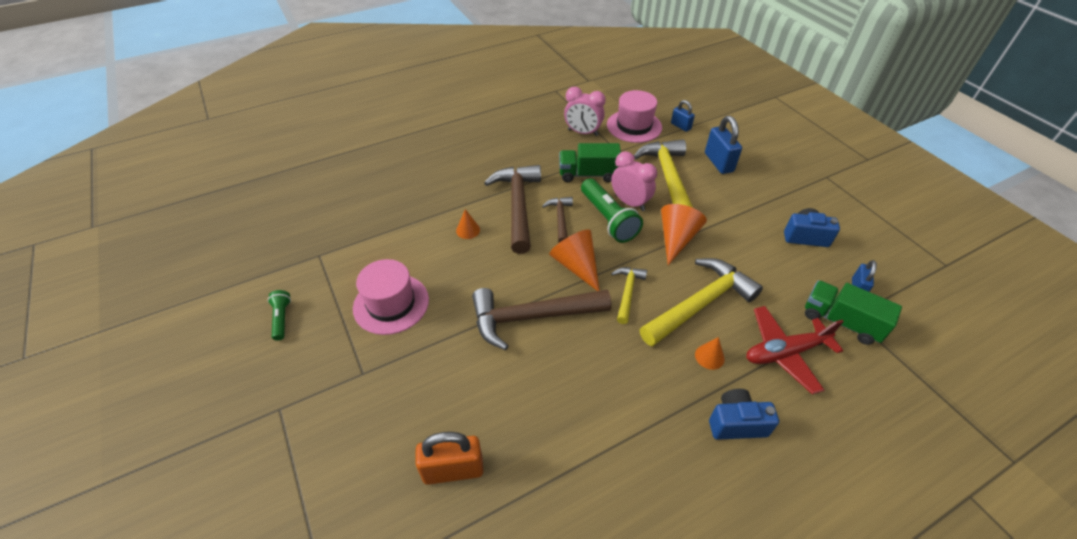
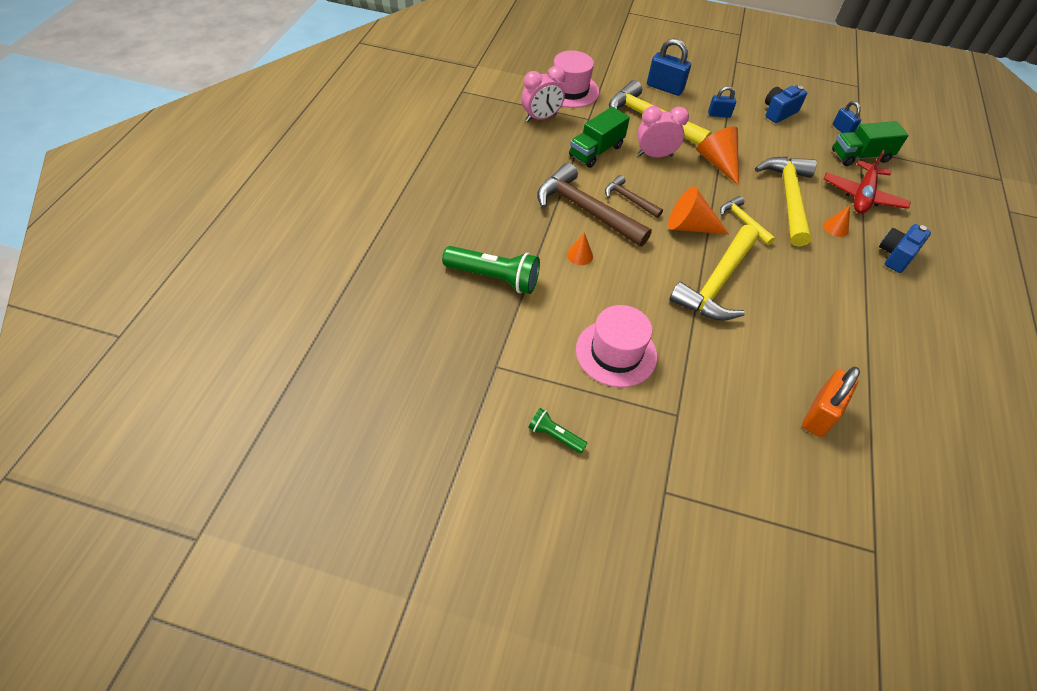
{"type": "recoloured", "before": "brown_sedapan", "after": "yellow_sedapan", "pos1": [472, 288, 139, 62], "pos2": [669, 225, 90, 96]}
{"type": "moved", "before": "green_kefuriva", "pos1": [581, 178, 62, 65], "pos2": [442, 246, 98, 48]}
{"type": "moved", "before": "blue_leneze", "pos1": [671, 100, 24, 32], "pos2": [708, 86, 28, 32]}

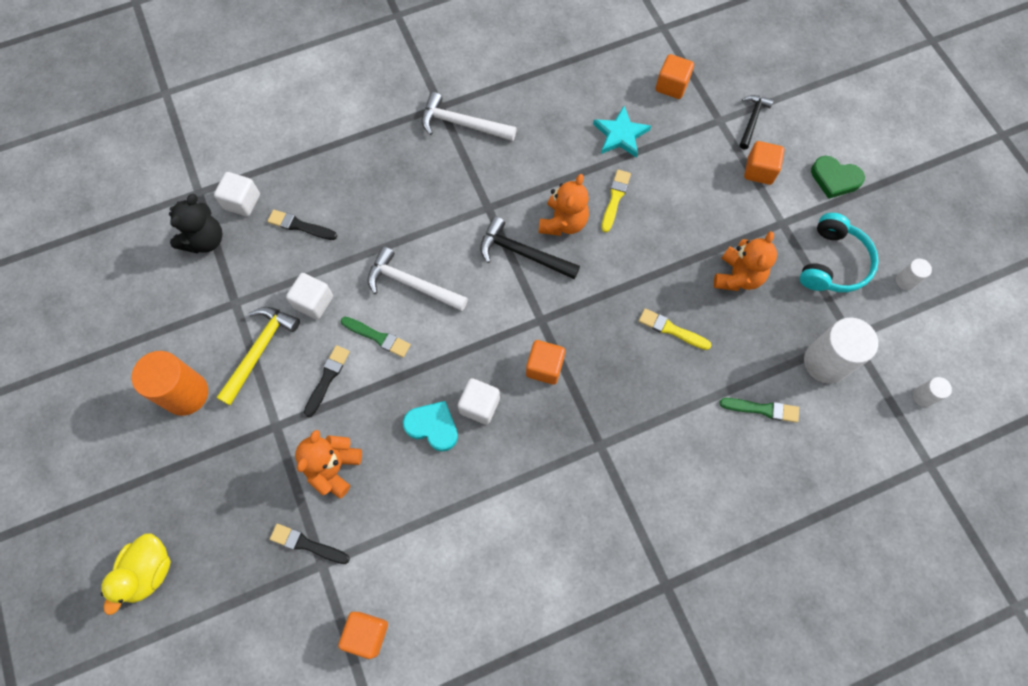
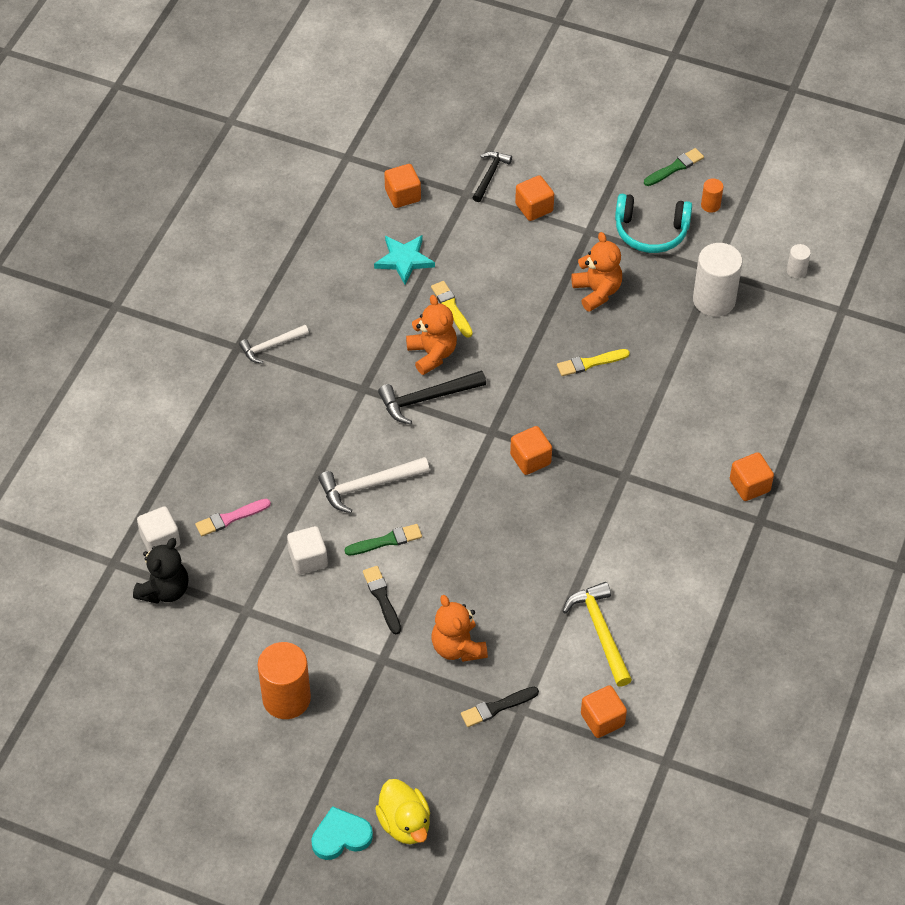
{"type": "turned", "before": "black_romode", "pos1": [169, 194, 53, 59], "pos2": [133, 538, 56, 66], "turn": 45}
{"type": "moved", "before": "yellow_sedapan", "pos1": [216, 307, 84, 98], "pos2": [563, 582, 69, 105]}
{"type": "recoloured", "before": "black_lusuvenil", "after": "pink_lusuvenil", "pos1": [267, 210, 70, 30], "pos2": [195, 499, 76, 37]}
{"type": "moved", "before": "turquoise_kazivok", "pos1": [403, 401, 55, 51], "pos2": [311, 806, 62, 54]}
{"type": "resized", "before": "white_sedapan", "pos1": [422, 92, 95, 49], "pos2": [239, 325, 70, 39], "scale": 0.66}
{"type": "removed", "before": "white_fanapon", "pos1": [458, 378, 42, 47]}
{"type": "moved", "before": "green_lusuvenil", "pos1": [719, 398, 80, 25], "pos2": [644, 148, 60, 38]}
{"type": "turned", "before": "black_sedapan", "pos1": [739, 95, 35, 54], "pos2": [472, 151, 40, 51], "turn": 45}
{"type": "turned", "before": "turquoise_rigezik", "pos1": [800, 213, 79, 79], "pos2": [615, 194, 77, 59], "turn": 120}
{"type": "removed", "before": "green_kazivok", "pos1": [811, 156, 54, 43]}
{"type": "recoloured", "before": "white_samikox", "after": "orange_samikox", "pos1": [896, 259, 36, 31], "pos2": [701, 178, 23, 35]}
{"type": "added", "after": "orange_fanapon", "pos2": [730, 452, 44, 49]}

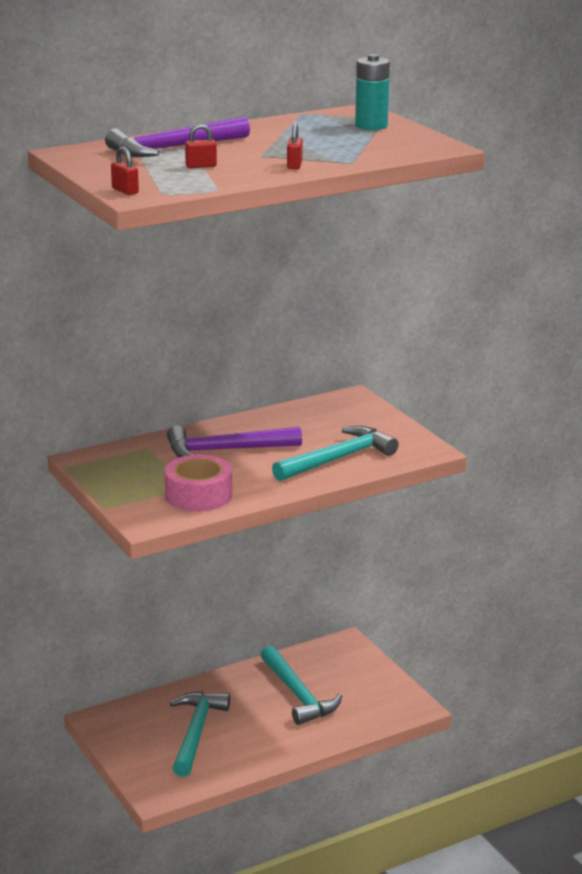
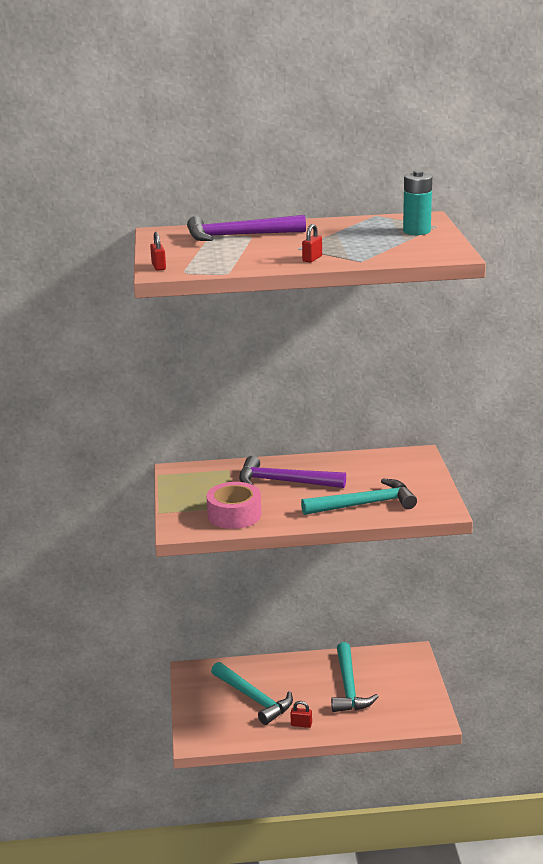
{"type": "turned", "before": "turquoise_sedapan", "pos1": [170, 691, 60, 86], "pos2": [211, 662, 82, 63], "turn": 105}
{"type": "moved", "before": "red_leneze", "pos1": [185, 124, 32, 44], "pos2": [290, 701, 22, 27]}

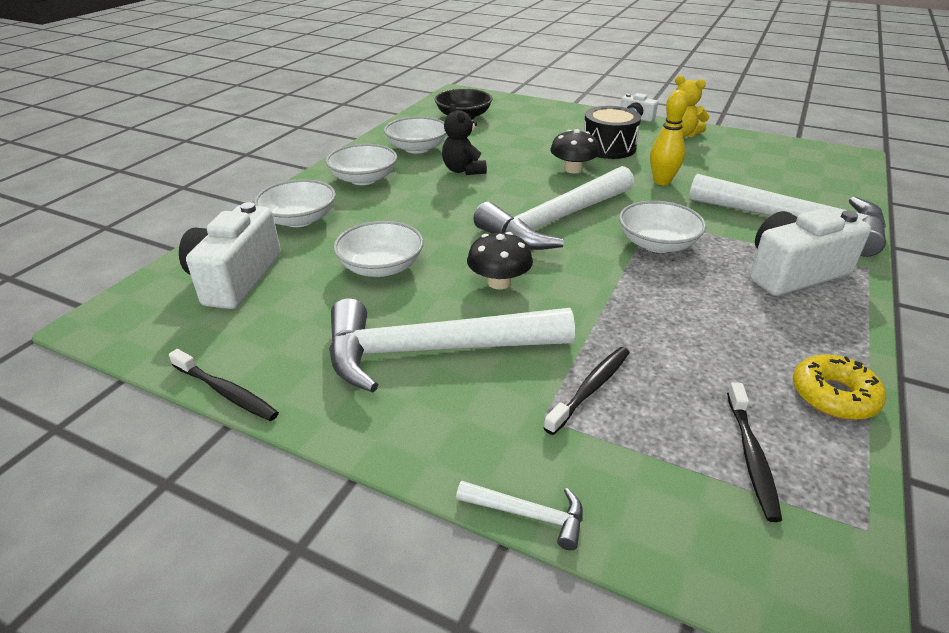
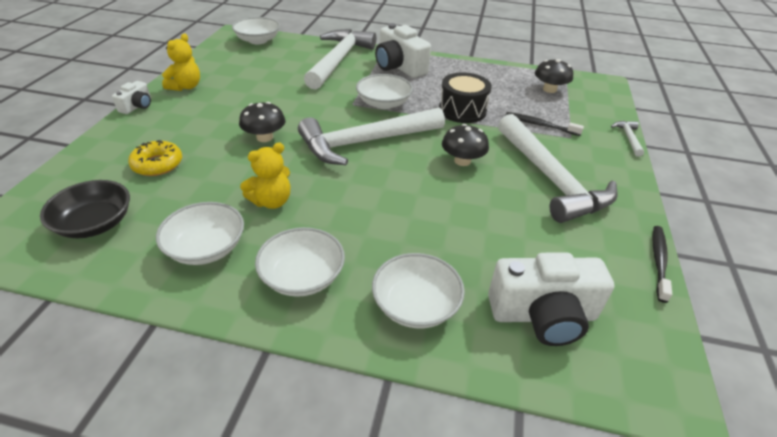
{"type": "moved", "before": "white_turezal", "pos1": [333, 221, 91, 56], "pos2": [232, 17, 48, 27]}
{"type": "recoloured", "before": "black_romode", "after": "yellow_romode", "pos1": [442, 104, 45, 71], "pos2": [240, 143, 50, 66]}
{"type": "turned", "before": "white_sedapan", "pos1": [474, 166, 160, 84], "pos2": [298, 107, 147, 58], "turn": 120}
{"type": "moved", "before": "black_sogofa", "pos1": [584, 106, 57, 53], "pos2": [439, 72, 53, 51]}
{"type": "removed", "before": "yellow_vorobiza", "pos1": [650, 90, 38, 95]}
{"type": "replaced", "before": "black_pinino", "after": "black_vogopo", "pos1": [727, 382, 55, 140], "pos2": [535, 59, 38, 34]}
{"type": "moved", "before": "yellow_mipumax", "pos1": [793, 354, 93, 66], "pos2": [128, 140, 54, 36]}

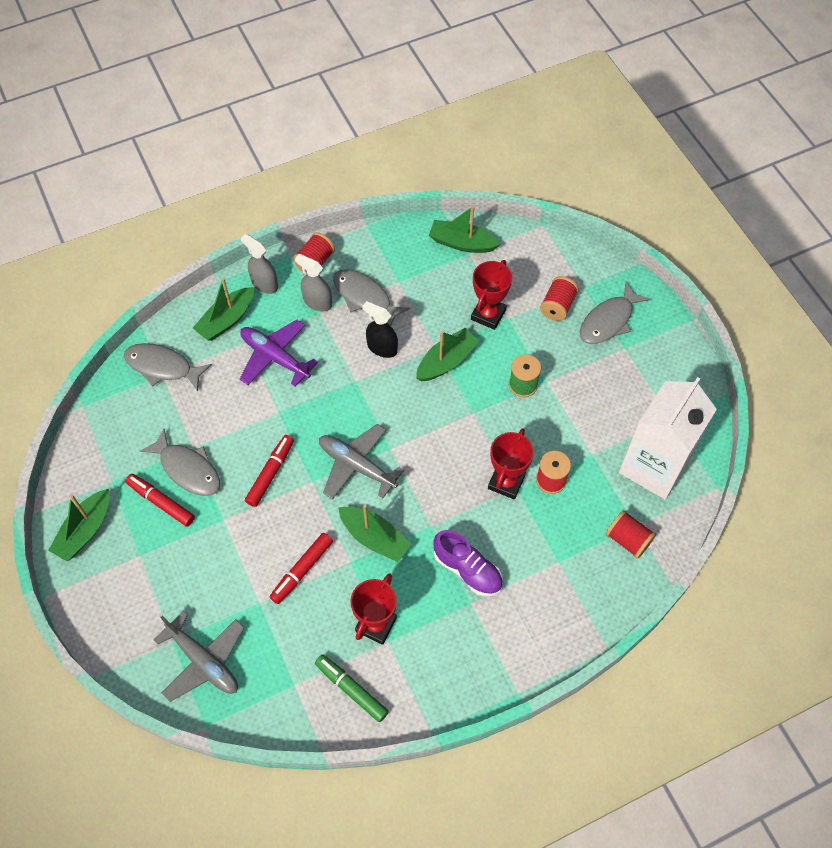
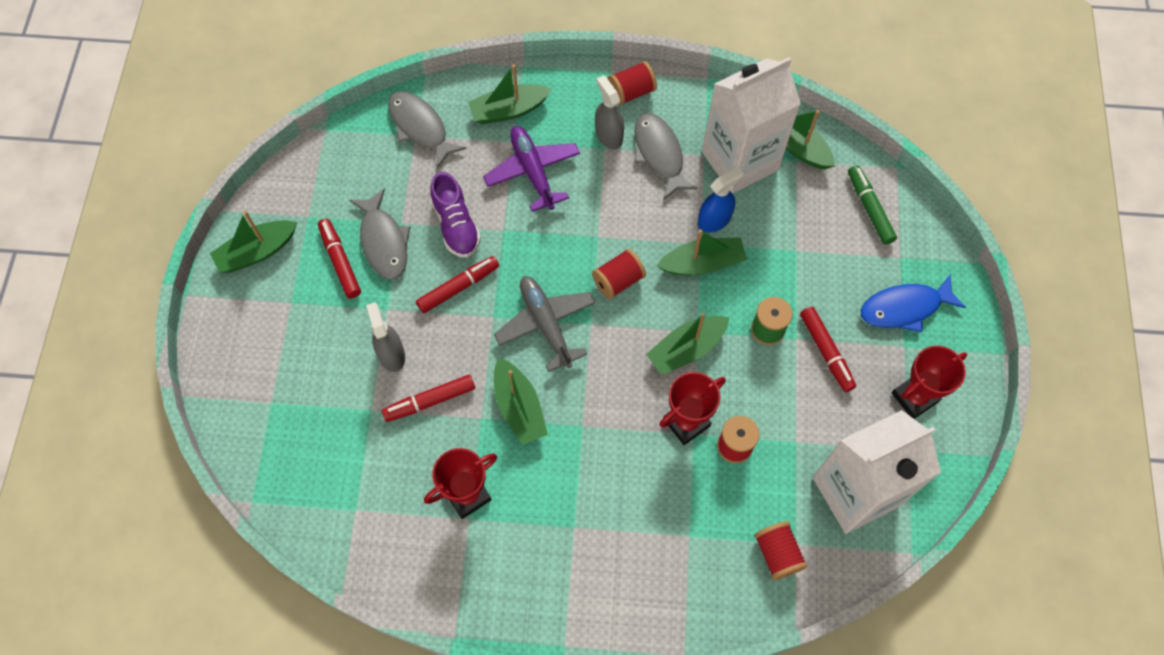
{"type": "removed", "before": "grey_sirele", "pos1": [154, 611, 91, 91]}
{"type": "moved", "before": "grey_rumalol", "pos1": [241, 234, 37, 60], "pos2": [366, 302, 39, 70]}
{"type": "moved", "before": "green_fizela", "pos1": [315, 654, 74, 68], "pos2": [848, 165, 49, 80]}
{"type": "removed", "before": "black_rumalol", "pos1": [362, 301, 36, 57]}
{"type": "moved", "before": "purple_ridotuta", "pos1": [434, 530, 69, 66], "pos2": [431, 172, 50, 86]}
{"type": "moved", "before": "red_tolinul", "pos1": [471, 260, 41, 70], "pos2": [891, 346, 76, 73]}
{"type": "moved", "before": "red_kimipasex", "pos1": [540, 276, 39, 45], "pos2": [592, 249, 54, 50]}
{"type": "recoloured", "before": "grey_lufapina", "after": "blue_lufapina", "pos1": [580, 282, 70, 62], "pos2": [861, 274, 105, 58]}
{"type": "added", "after": "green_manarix", "pos2": [646, 313, 84, 62]}
{"type": "added", "after": "blue_rumalol", "pos2": [698, 167, 45, 66]}
{"type": "added", "after": "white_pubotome", "pos2": [702, 57, 99, 136]}
{"type": "added", "after": "red_fizela", "pos2": [800, 307, 56, 85]}

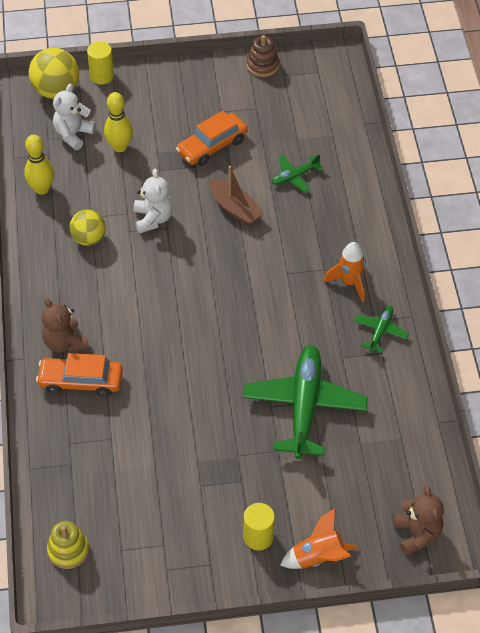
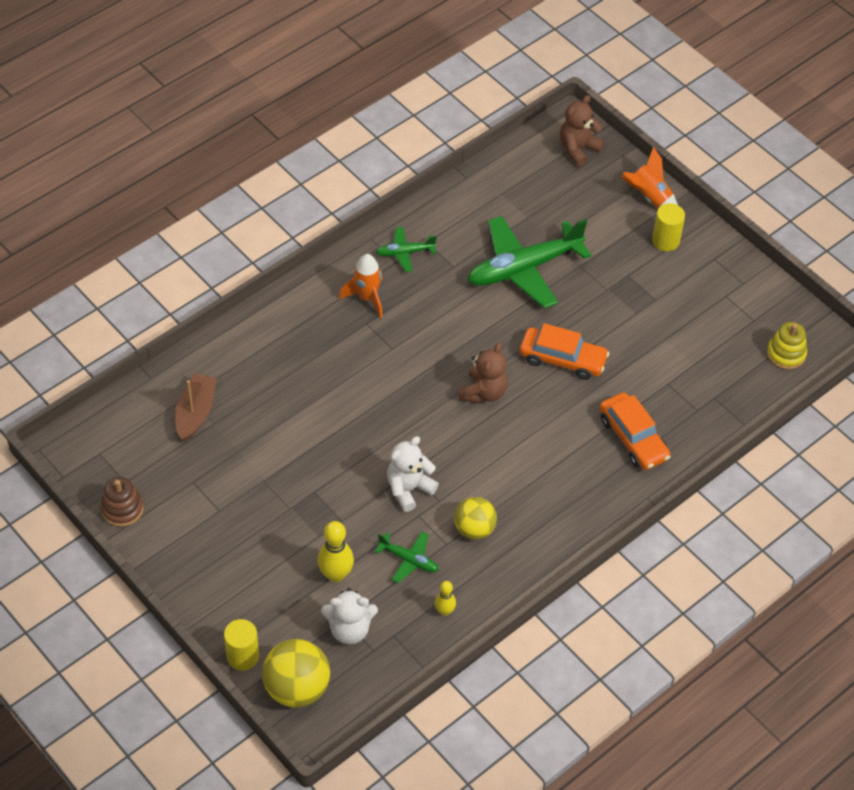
{"type": "resized", "before": "yellow_vorobiza", "pos1": [24, 135, 30, 60], "pos2": [435, 581, 21, 35], "scale": 0.58}
{"type": "moved", "before": "brown_romode", "pos1": [42, 298, 47, 55], "pos2": [459, 343, 49, 60]}
{"type": "moved", "before": "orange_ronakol", "pos1": [176, 111, 72, 55], "pos2": [520, 323, 89, 57]}
{"type": "moved", "before": "brown_manarix", "pos1": [210, 166, 54, 60], "pos2": [175, 373, 41, 69]}
{"type": "moved", "before": "green_sirele", "pos1": [271, 154, 52, 38], "pos2": [375, 531, 64, 52]}

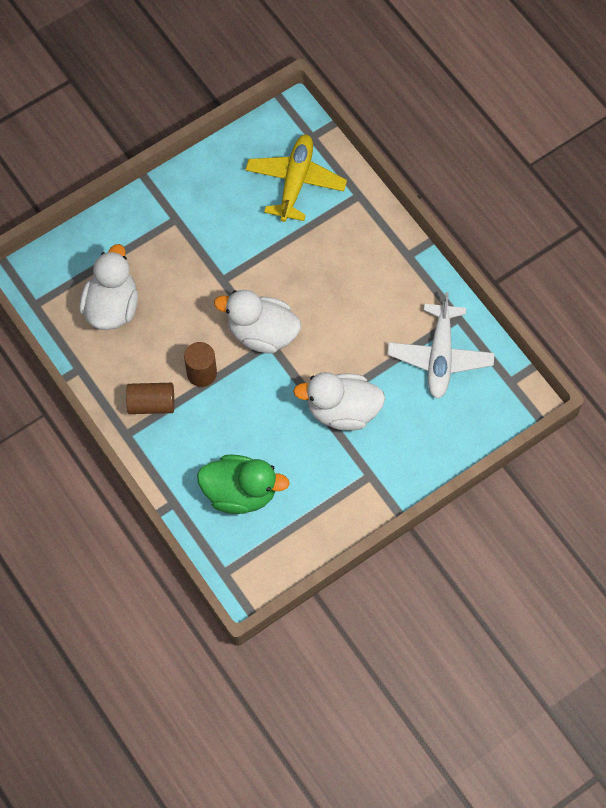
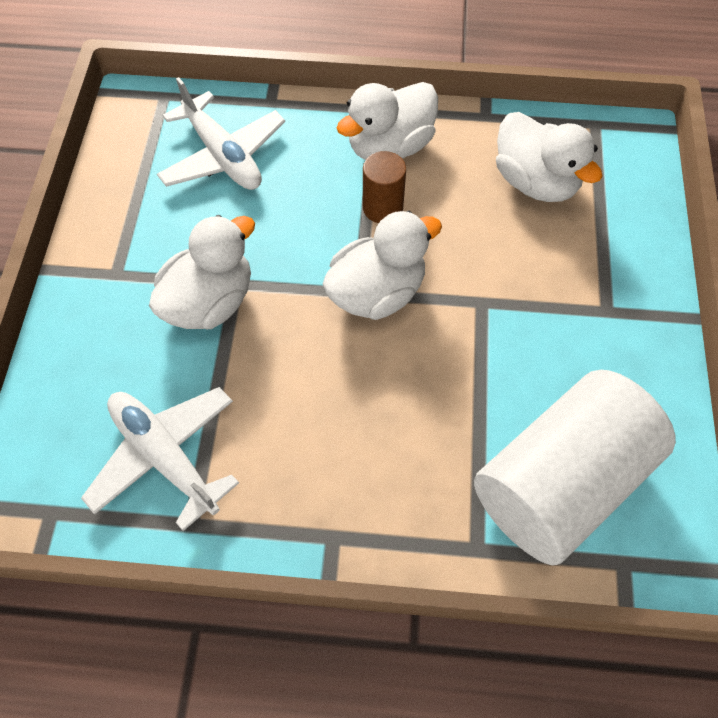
{"type": "replaced", "before": "brown_samikox", "after": "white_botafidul", "pos1": [126, 383, 48, 31], "pos2": [337, 82, 101, 78]}
{"type": "replaced", "before": "green_botafidul", "after": "white_sirele", "pos1": [197, 455, 93, 59], "pos2": [157, 77, 128, 113]}
{"type": "replaced", "before": "yellow_sirele", "after": "white_samikox", "pos1": [245, 135, 102, 87], "pos2": [474, 370, 202, 195]}

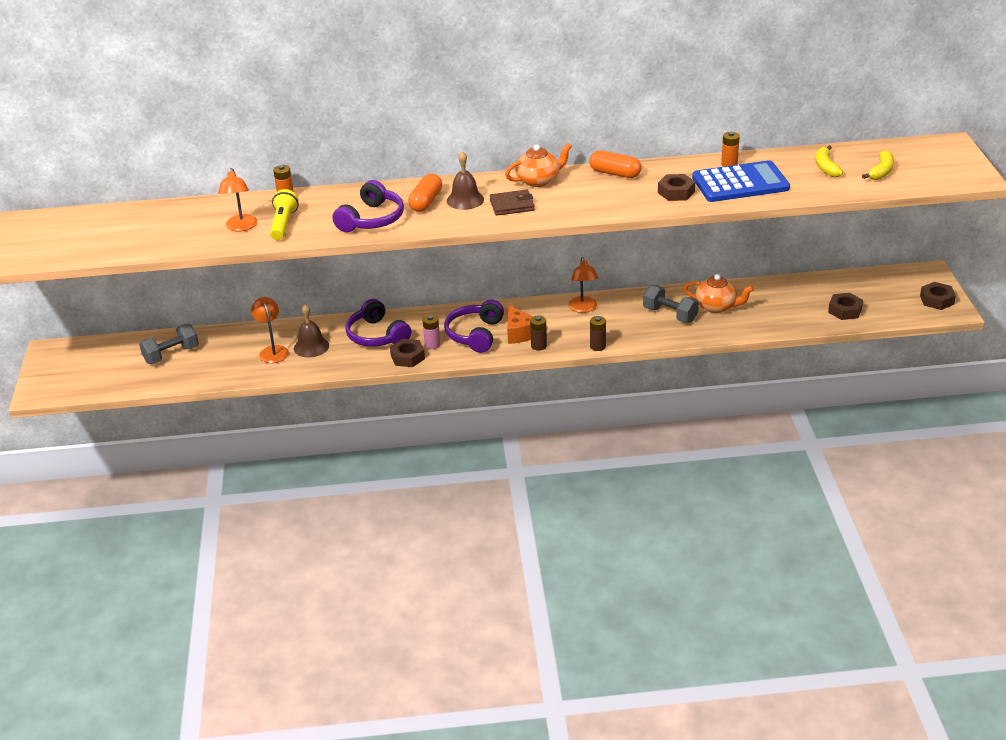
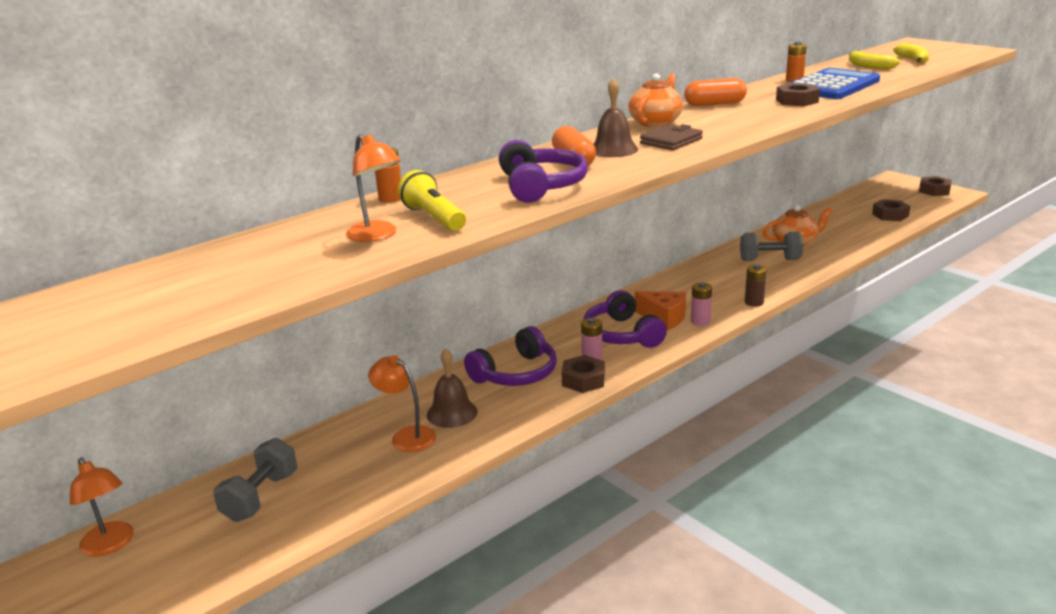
{"type": "turned", "before": "purple_rigezik", "pos1": [345, 299, 67, 48], "pos2": [464, 326, 93, 60], "turn": -60}
{"type": "recoloured", "before": "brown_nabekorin", "after": "pink_nabekorin", "pos1": [530, 316, 17, 34], "pos2": [691, 282, 21, 44]}
{"type": "moved", "before": "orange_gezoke", "pos1": [568, 257, 31, 56], "pos2": [70, 457, 64, 100]}

